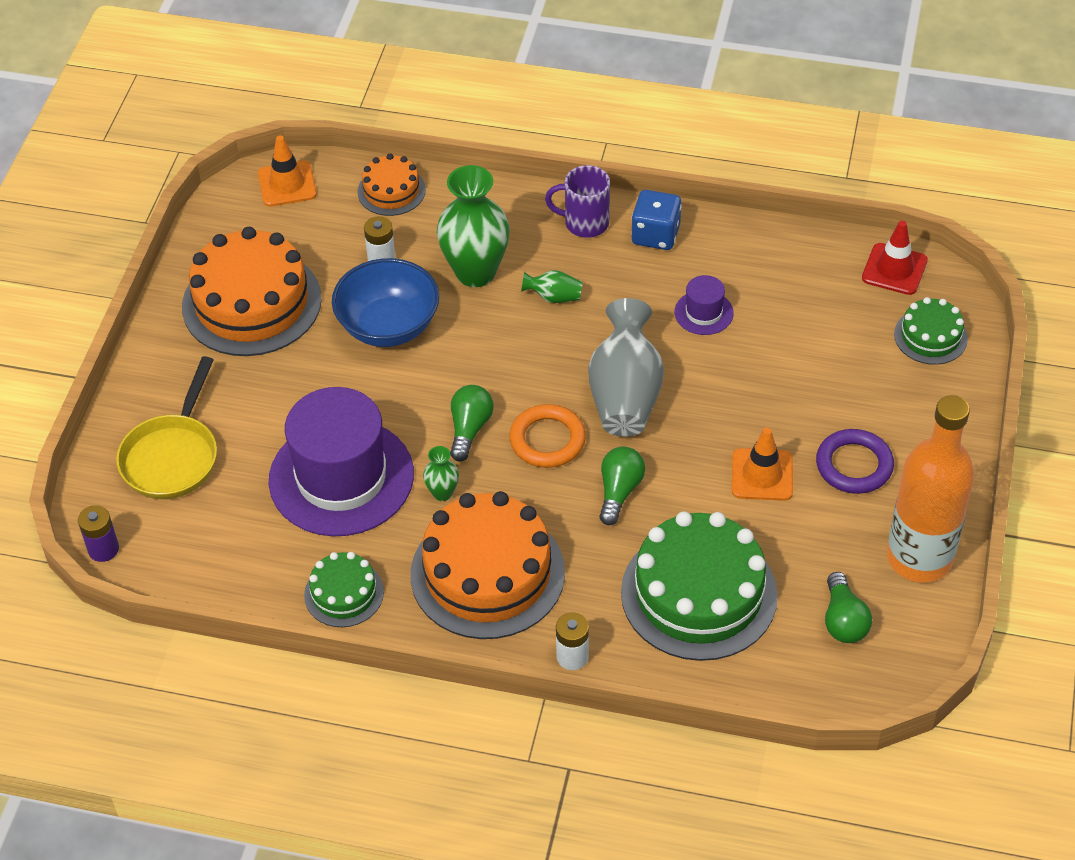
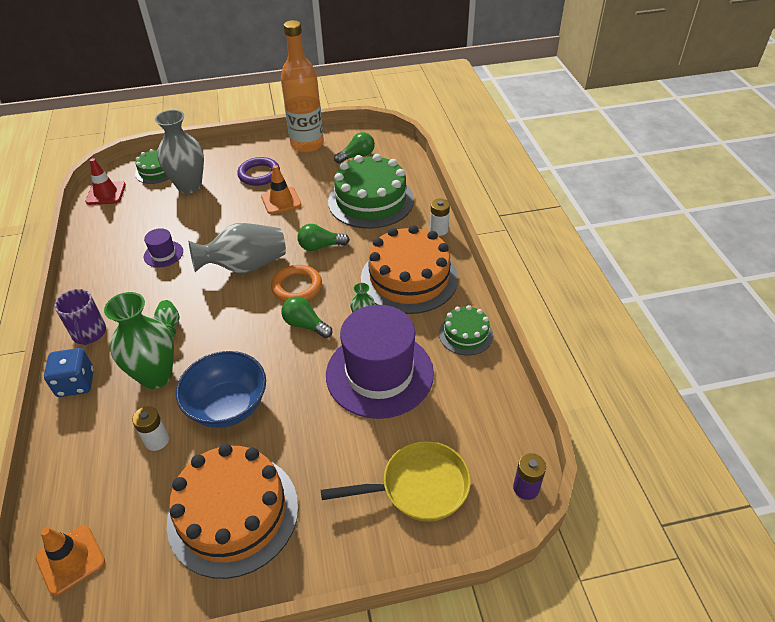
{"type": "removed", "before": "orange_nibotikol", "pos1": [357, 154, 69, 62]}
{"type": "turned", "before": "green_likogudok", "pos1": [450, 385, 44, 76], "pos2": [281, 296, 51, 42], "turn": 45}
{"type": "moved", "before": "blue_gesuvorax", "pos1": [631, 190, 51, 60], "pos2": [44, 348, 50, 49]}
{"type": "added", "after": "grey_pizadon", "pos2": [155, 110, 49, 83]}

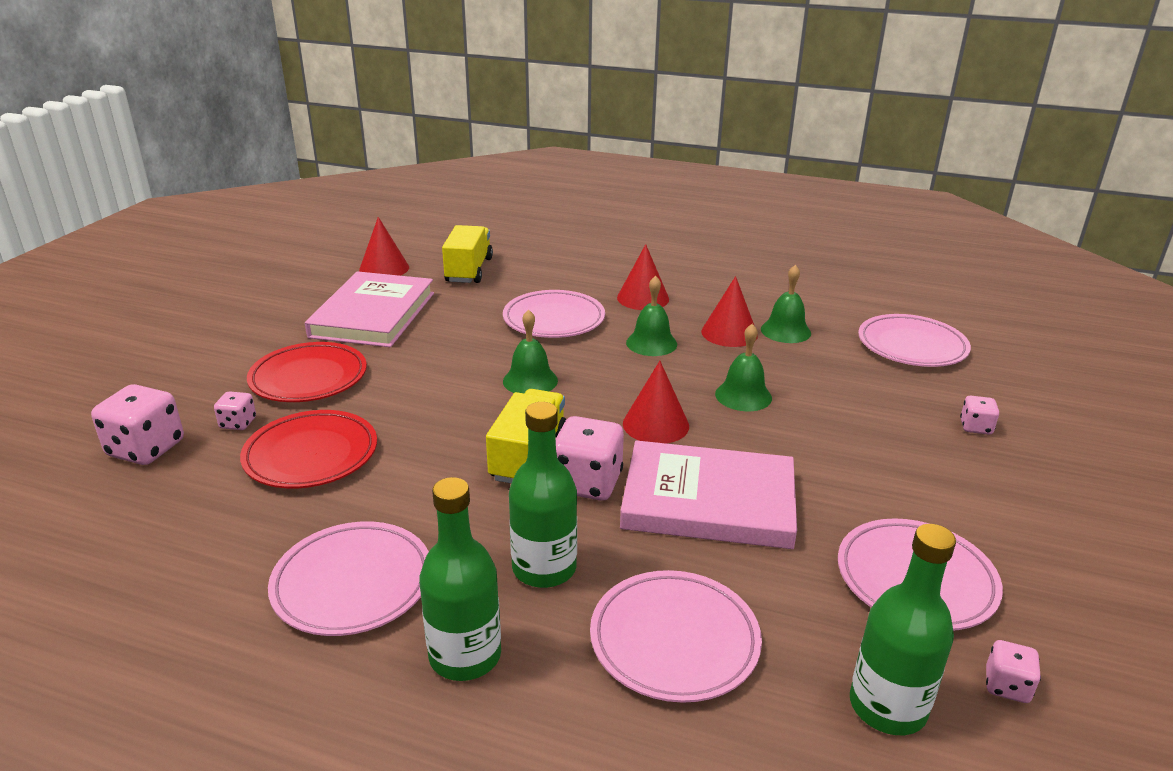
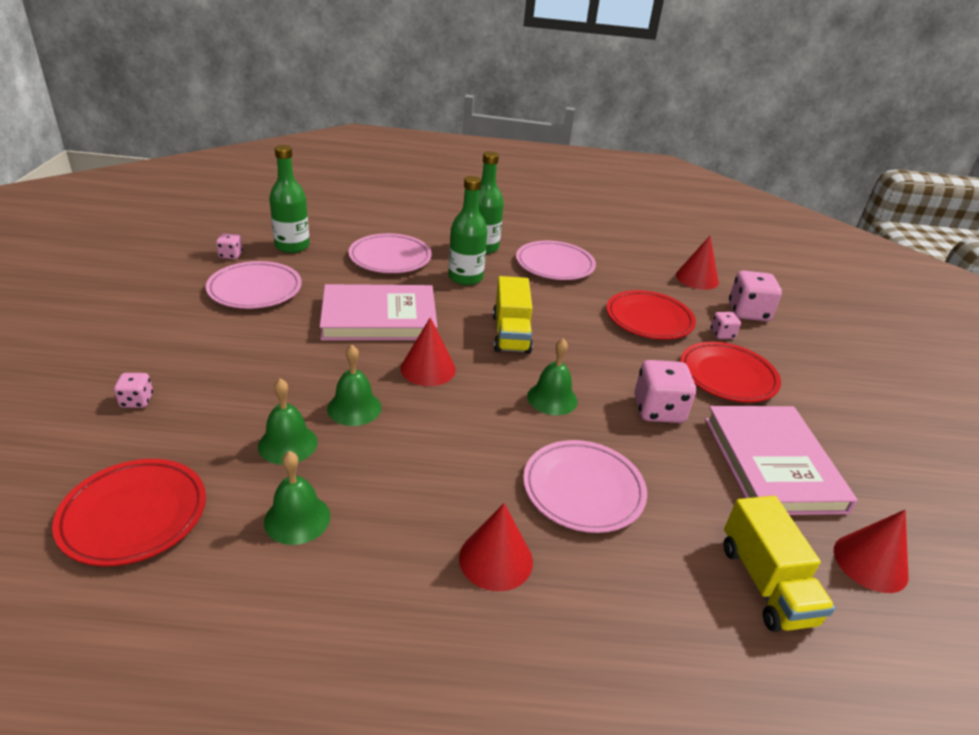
{"type": "moved", "before": "pink_gesuvorax", "pos1": [556, 416, 68, 85], "pos2": [634, 360, 62, 63]}
{"type": "moved", "before": "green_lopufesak", "pos1": [626, 276, 51, 80], "pos2": [258, 378, 60, 87]}
{"type": "moved", "before": "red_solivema", "pos1": [701, 276, 57, 71], "pos2": [676, 236, 43, 54]}
{"type": "recoloured", "before": "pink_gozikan", "after": "red_gozikan", "pos1": [858, 314, 113, 53], "pos2": [52, 459, 154, 107]}

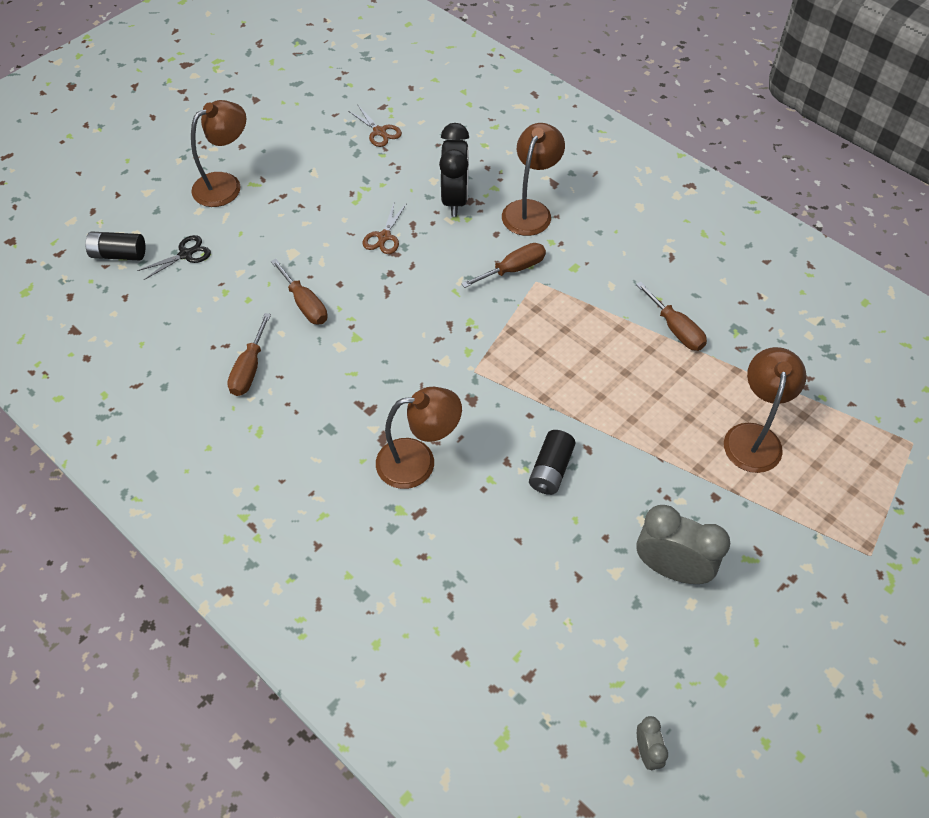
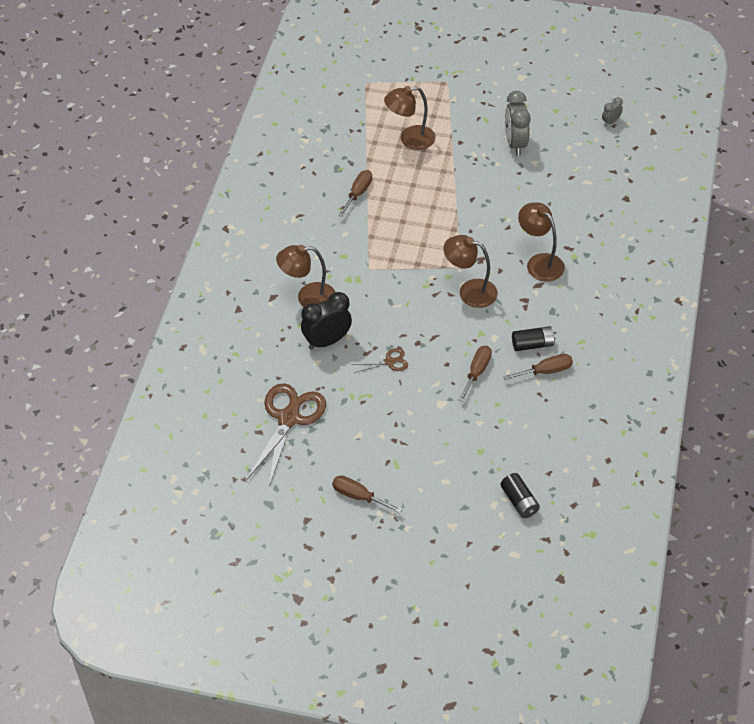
{"type": "removed", "before": "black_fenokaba", "pos1": [137, 235, 74, 45]}
{"type": "moved", "before": "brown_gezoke", "pos1": [191, 100, 55, 107], "pos2": [444, 235, 54, 73]}
{"type": "resized", "before": "brown_fenokaba", "pos1": [348, 106, 54, 41], "pos2": [247, 383, 79, 104], "scale": 2.13}
{"type": "moved", "before": "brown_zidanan", "pos1": [461, 243, 85, 45], "pos2": [332, 475, 70, 38]}
{"type": "moved", "before": "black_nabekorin", "pos1": [529, 430, 46, 65], "pos2": [512, 326, 44, 25]}

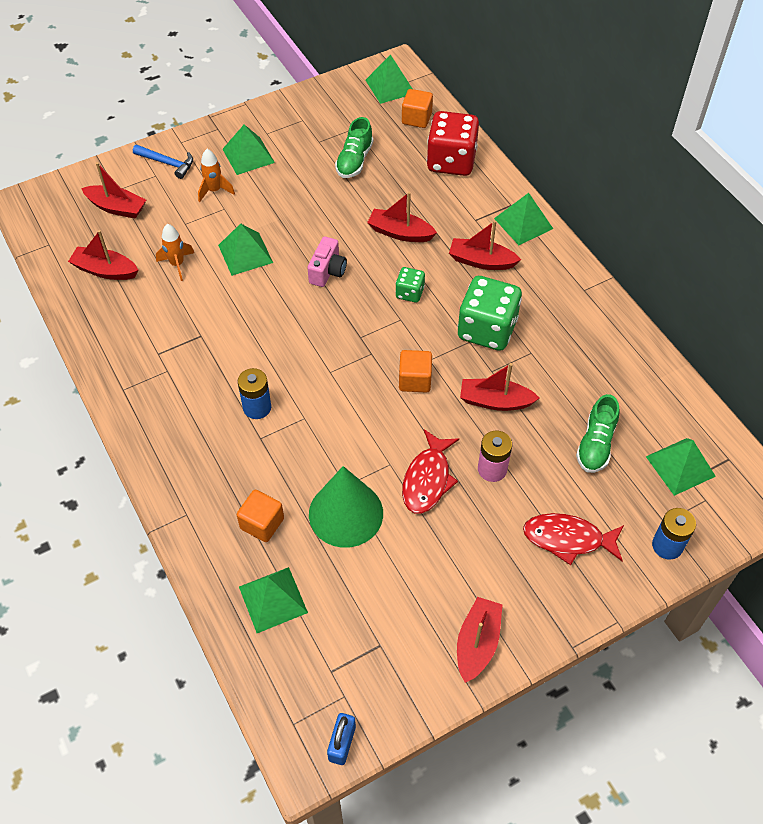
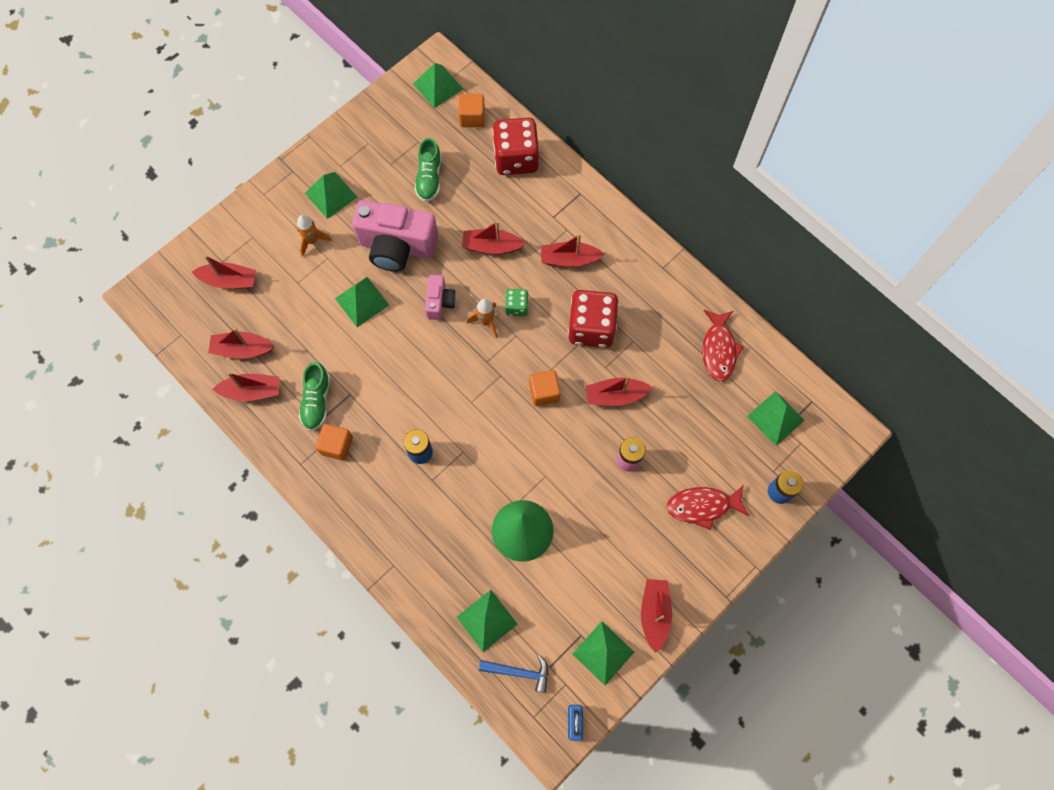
{"type": "moved", "before": "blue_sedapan", "pos1": [133, 145, 60, 34], "pos2": [479, 655, 69, 38]}
{"type": "moved", "before": "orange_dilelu", "pos1": [156, 224, 38, 57], "pos2": [467, 299, 31, 39]}
{"type": "moved", "before": "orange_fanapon", "pos1": [237, 490, 47, 52], "pos2": [316, 424, 37, 37]}
{"type": "moved", "before": "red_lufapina", "pos1": [402, 429, 57, 85], "pos2": [702, 310, 42, 71]}
{"type": "recoloured", "before": "green_gesuvorax", "after": "red_gesuvorax", "pos1": [458, 276, 64, 75], "pos2": [568, 290, 51, 58]}
{"type": "moved", "before": "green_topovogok", "pos1": [494, 193, 59, 52], "pos2": [573, 621, 61, 64]}
{"type": "moved", "before": "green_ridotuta", "pos1": [576, 394, 44, 79], "pos2": [299, 362, 31, 69]}
{"type": "added", "after": "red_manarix", "pos2": [213, 372, 66, 29]}
{"type": "added", "after": "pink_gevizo", "pos2": [352, 200, 86, 72]}

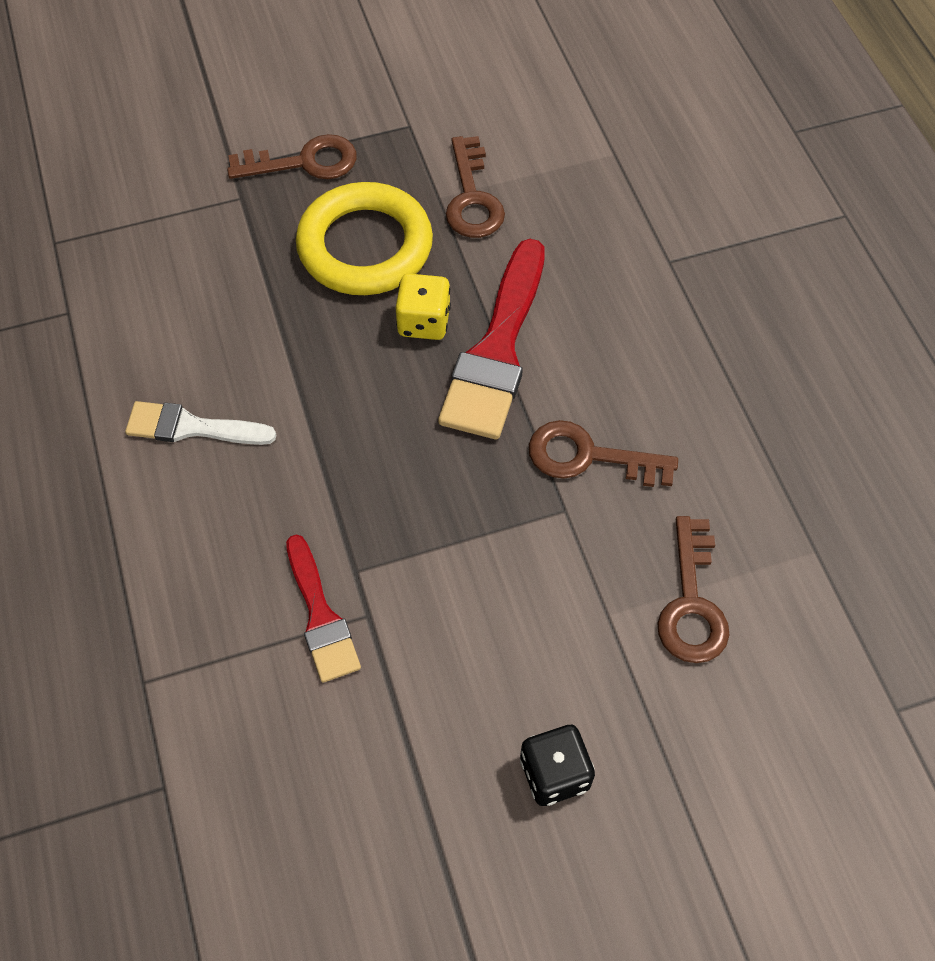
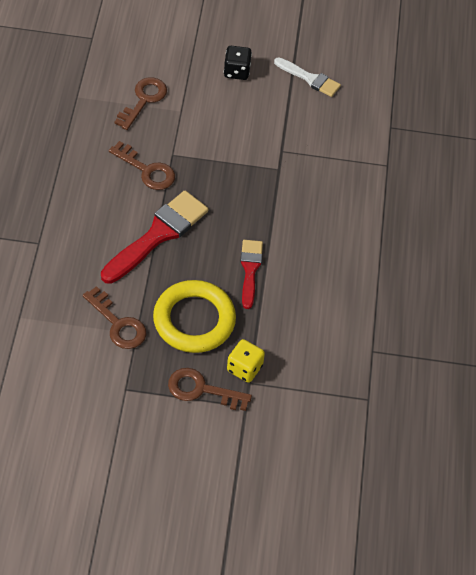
{"type": "moved", "before": "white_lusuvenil", "pos1": [125, 401, 151, 44], "pos2": [274, 57, 67, 40]}
{"type": "moved", "before": "red_lusuvenil", "pos1": [286, 534, 75, 149], "pos2": [240, 240, 23, 69]}
{"type": "moved", "before": "yellow_gesuvorax", "pos1": [396, 274, 55, 66], "pos2": [227, 339, 38, 44]}
{"type": "turned", "before": "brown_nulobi", "pos1": [446, 136, 59, 102], "pos2": [83, 286, 64, 63], "turn": 120}

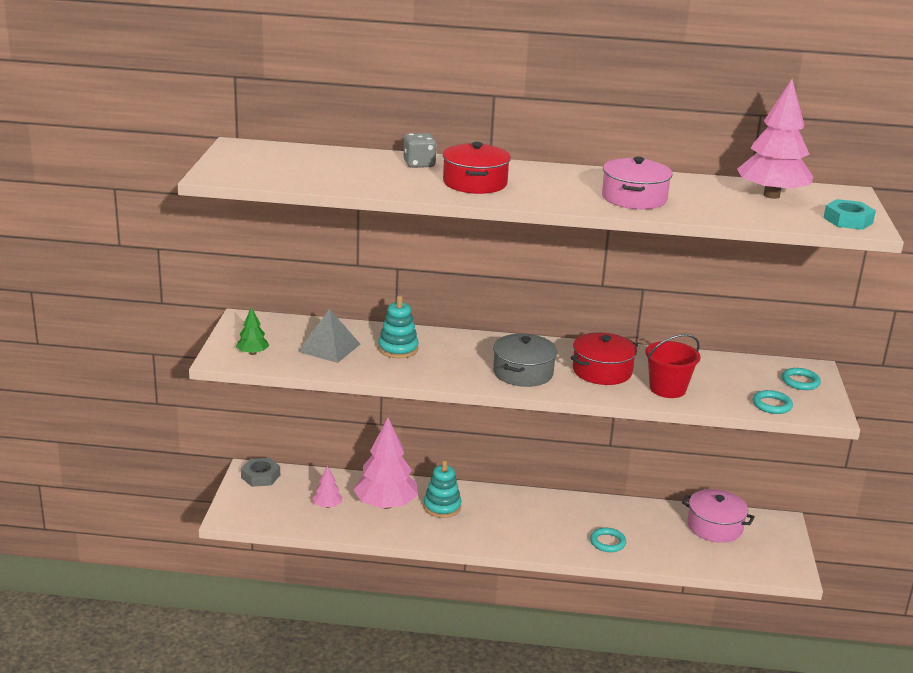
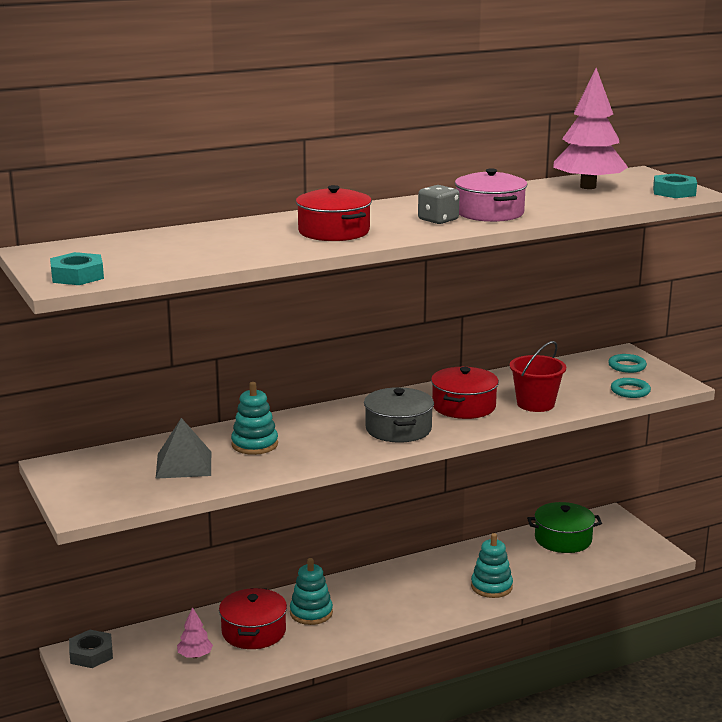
{"type": "removed", "before": "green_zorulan", "pos1": [236, 307, 33, 48]}
{"type": "replaced", "before": "pink_zorulan", "after": "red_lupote", "pos1": [354, 418, 64, 91], "pos2": [219, 588, 68, 61]}
{"type": "moved", "before": "grey_gesuvorax", "pos1": [404, 133, 33, 35], "pos2": [418, 185, 42, 39]}
{"type": "replaced", "before": "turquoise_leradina", "after": "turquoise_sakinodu", "pos1": [590, 528, 36, 24], "pos2": [471, 533, 42, 65]}
{"type": "recoloured", "before": "pink_lupote", "after": "green_lupote", "pos1": [682, 489, 73, 54], "pos2": [527, 502, 75, 51]}
{"type": "added", "after": "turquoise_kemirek", "pos2": [50, 252, 54, 33]}

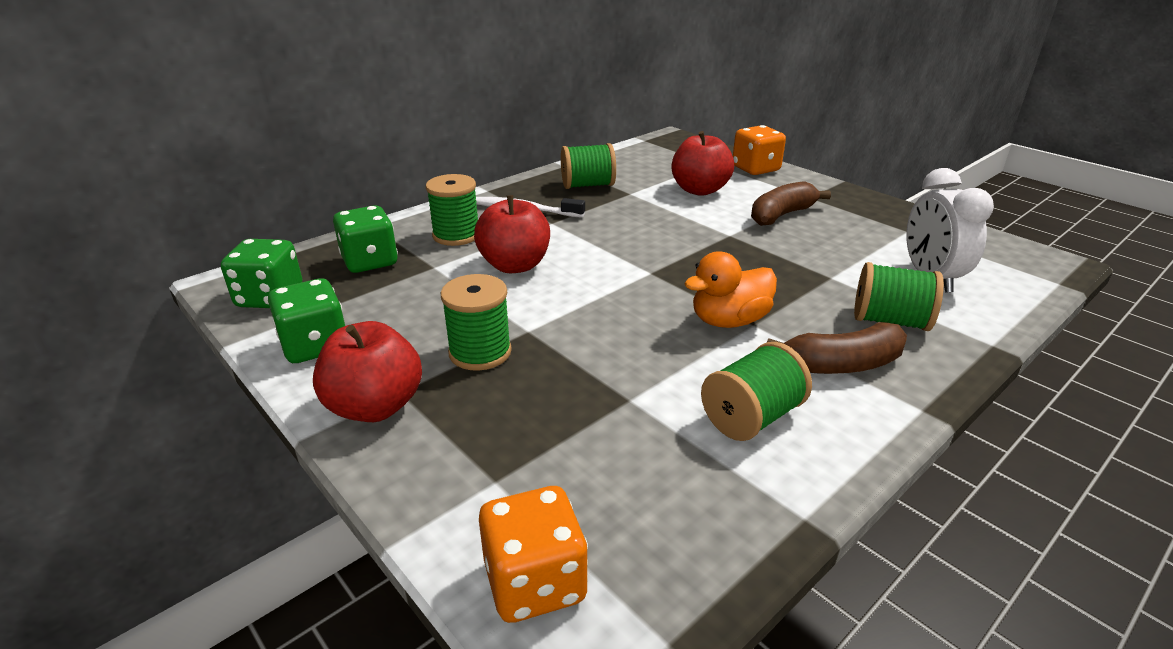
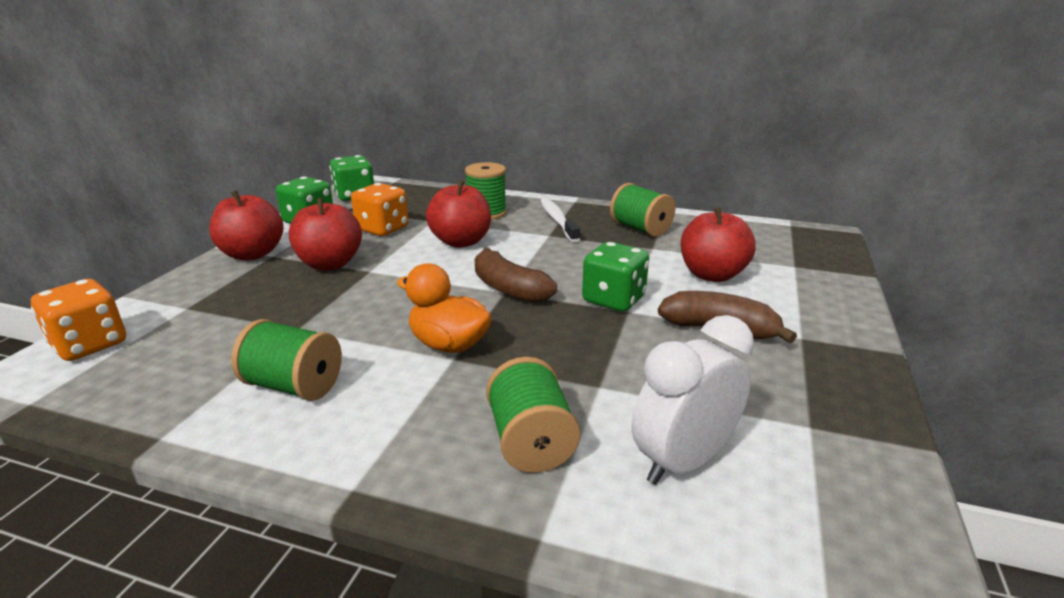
{"type": "moved", "before": "green_gesuvorax", "pos1": [333, 205, 65, 68], "pos2": [582, 242, 67, 70]}
{"type": "replaced", "before": "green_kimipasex", "after": "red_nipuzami", "pos1": [441, 274, 71, 97], "pos2": [289, 198, 73, 73]}
{"type": "moved", "before": "orange_gesuvorax", "pos1": [733, 125, 53, 50], "pos2": [351, 183, 57, 53]}
{"type": "moved", "before": "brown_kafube", "pos1": [767, 322, 140, 52], "pos2": [475, 248, 82, 55]}

